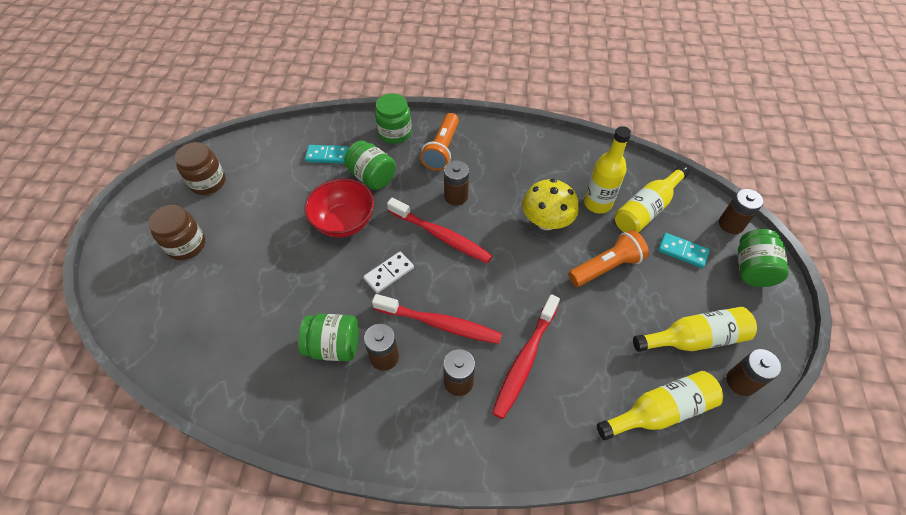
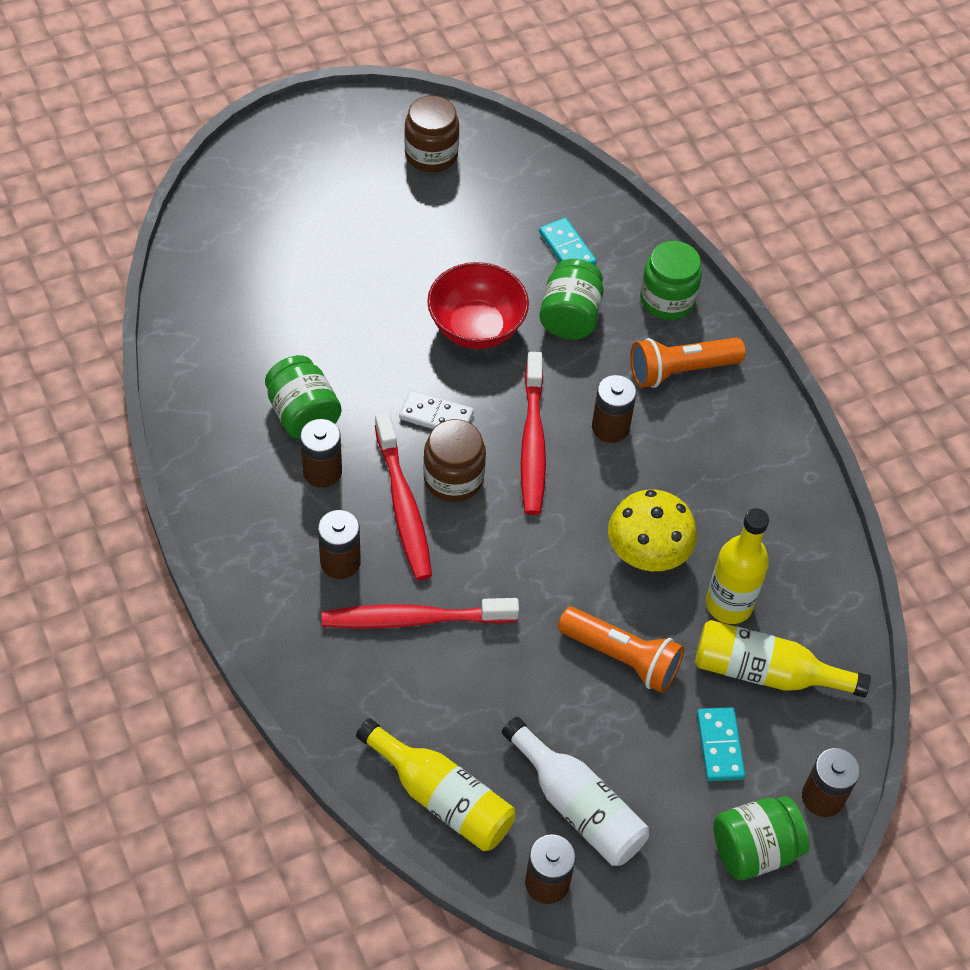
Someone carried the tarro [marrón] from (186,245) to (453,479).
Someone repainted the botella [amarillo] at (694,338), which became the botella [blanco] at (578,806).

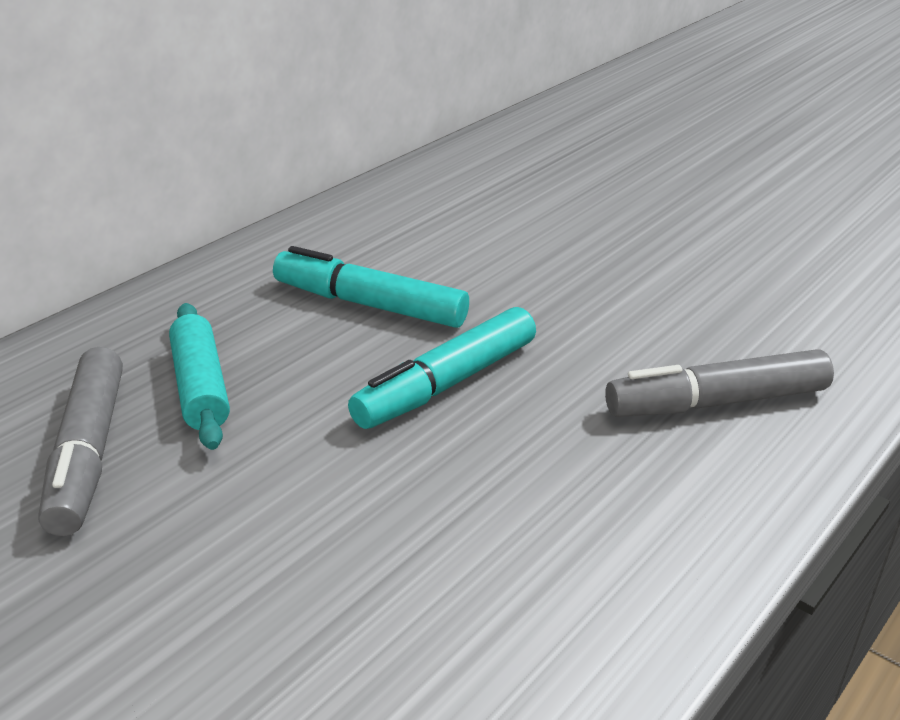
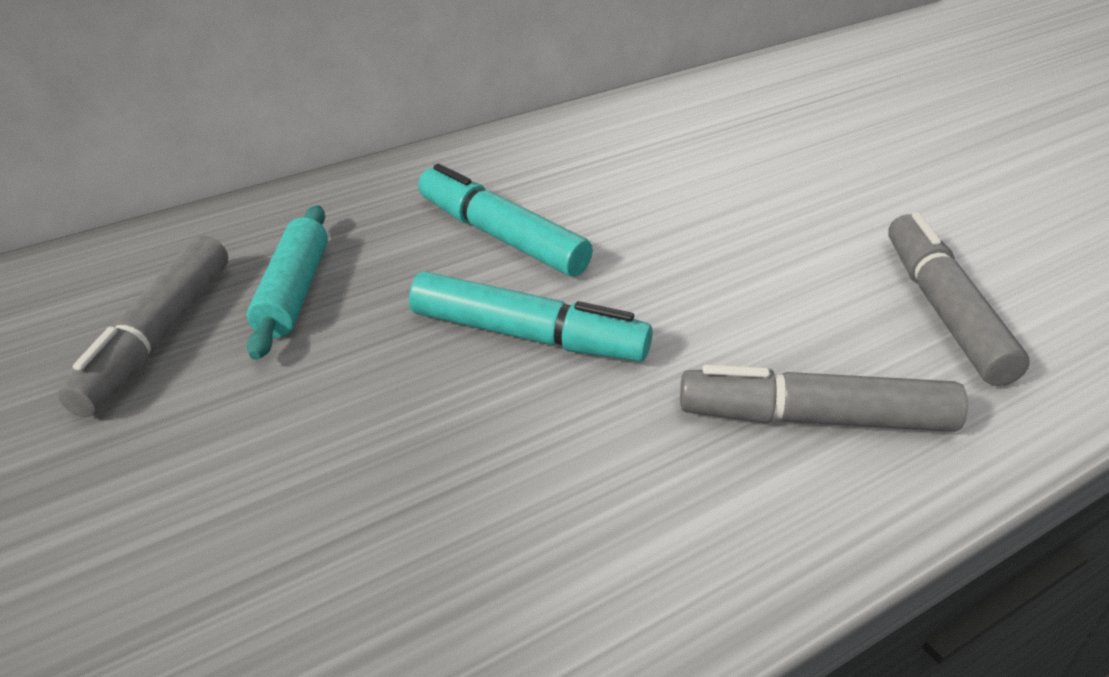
Someone rotated the rotulador [turquesa] at (446,384) by 135 degrees counterclockwise.
Someone put down the rotulador [gris] at (944,311).

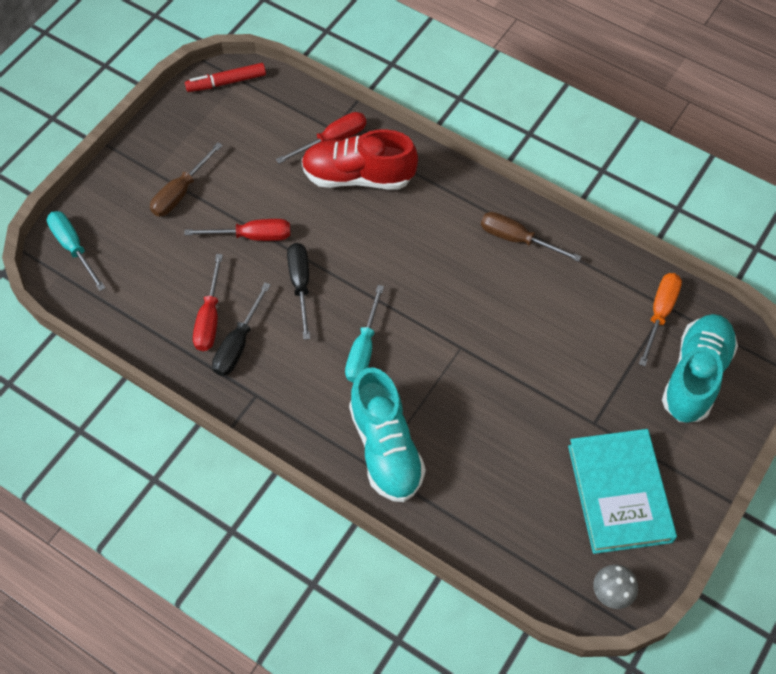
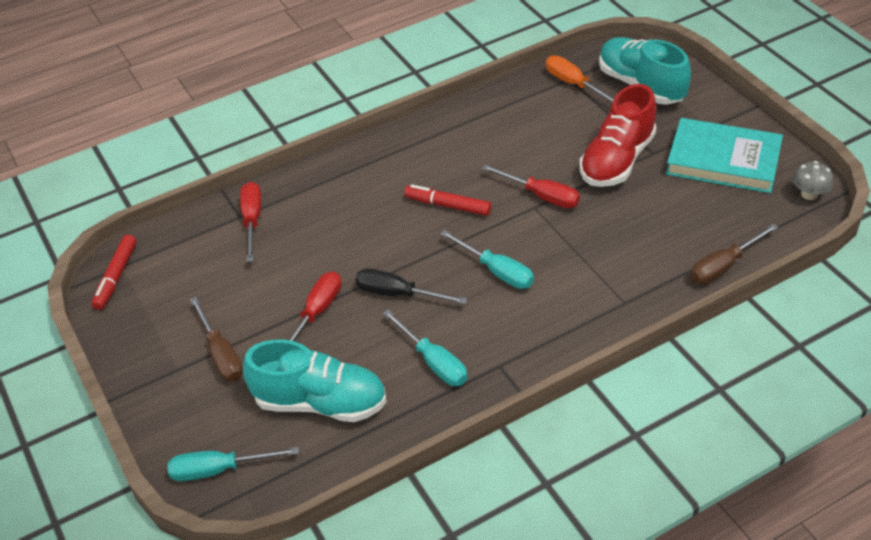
Someone carried the destornillador [rojo] from (210,318) to (541,196).
Someone repainted the destornillador [negro] at (238,344), which became the destornillador [turquesa] at (433,362).
Someone carried the zapato [rojo] from (358,176) to (617,160).
Someone carried the zapato [turquesa] from (386,448) to (320,402).
Someone carried the destornillador [marrón] from (517,239) to (723,266).
Someone put down the rotulador [rojo] at (448,205).

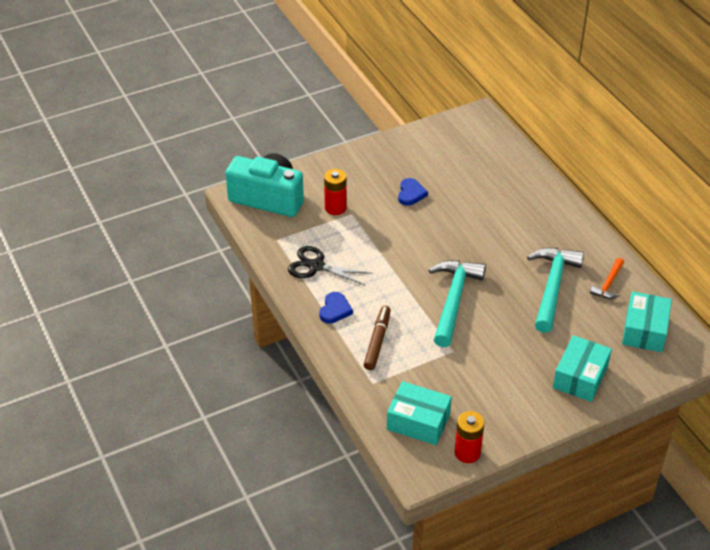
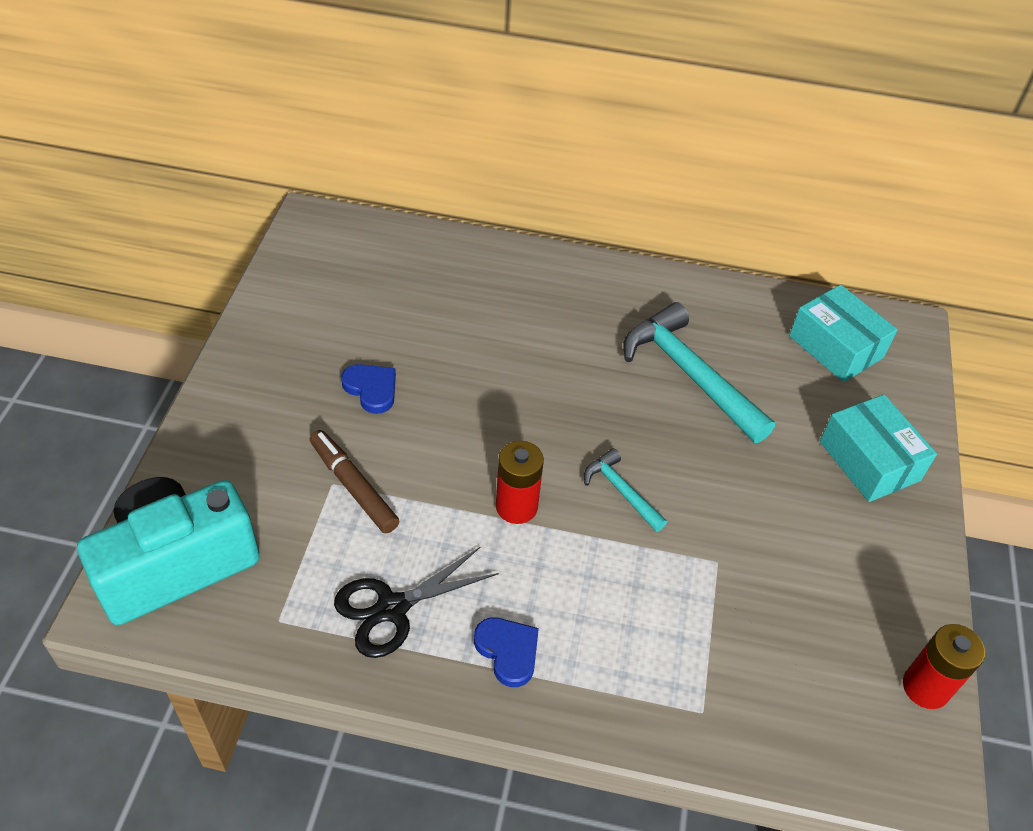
Someone carried the pila [rojo] from (335,208) to (516,506).
Someone carried the rotulador [marrón] from (377,341) to (353,486).
Someone took away the caja [turquesa] at (418,421).
Someone scaled the martillo [turquesa] at (453,300) by 0.51.
Someone took away the martillo [naranja] at (608,284).

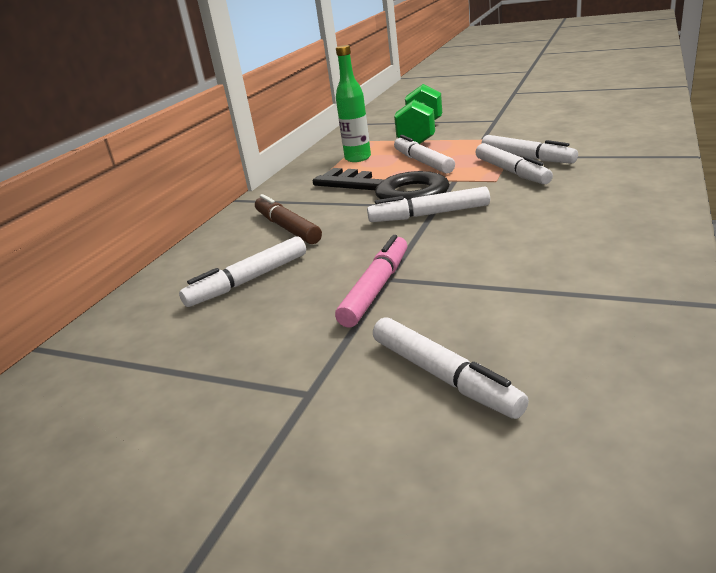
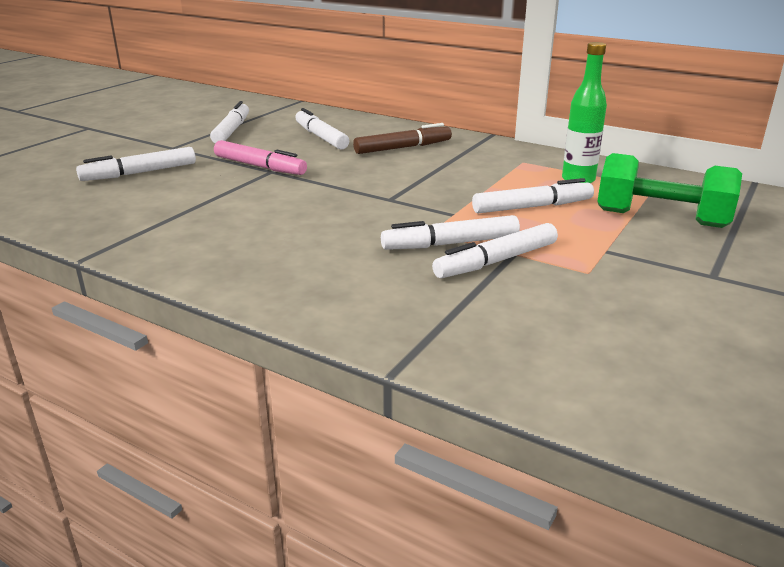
Someone took away the llave [negro] at (389,190).
Someone carried the rotulador [blanco] from (429,214) to (232,130).

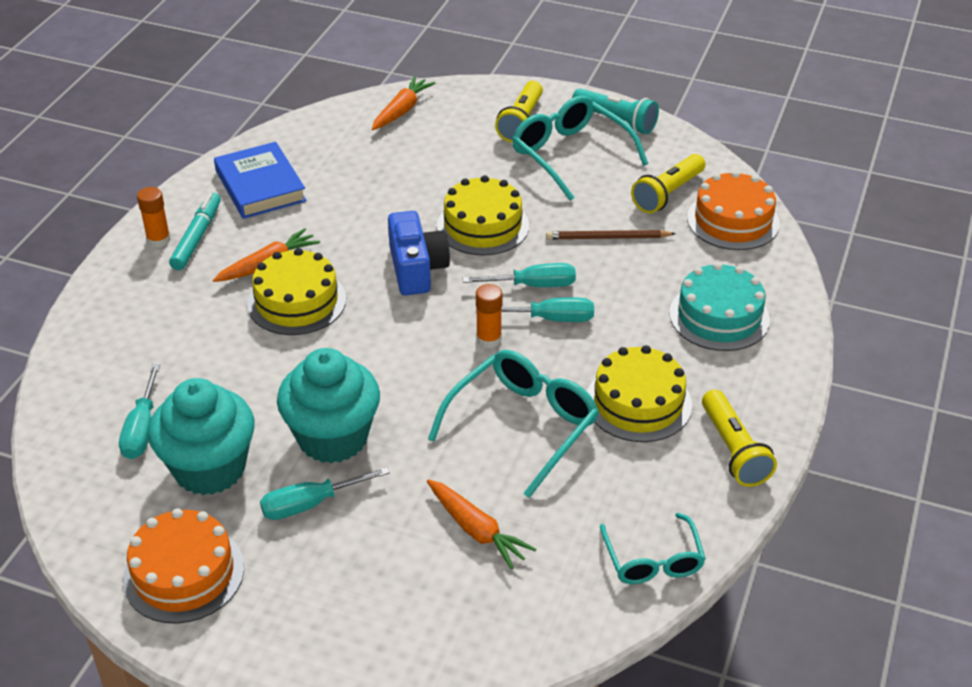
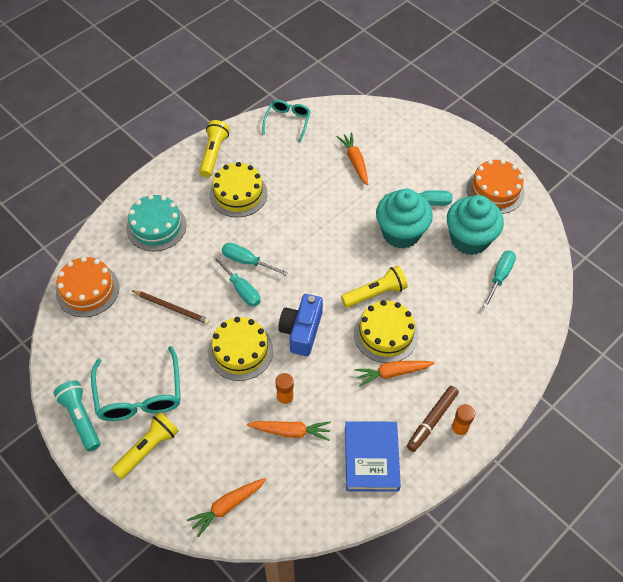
Someone repainted the rotulador [turquesa] at (197,237), which became the rotulador [marrón] at (432,420).
Someone took away the gafas [turquesa] at (523,425).
Someone rotated the destornillador [turquesa] at (533,285) by 150 degrees counterclockwise.
Someone carried the barra de pegamento [naranja] from (489,339) to (285,398).
Someone carried the lámpara de mano [amarillo] from (667,194) to (375,293).
Someone put down the zanahoria [naranja] at (290,431).

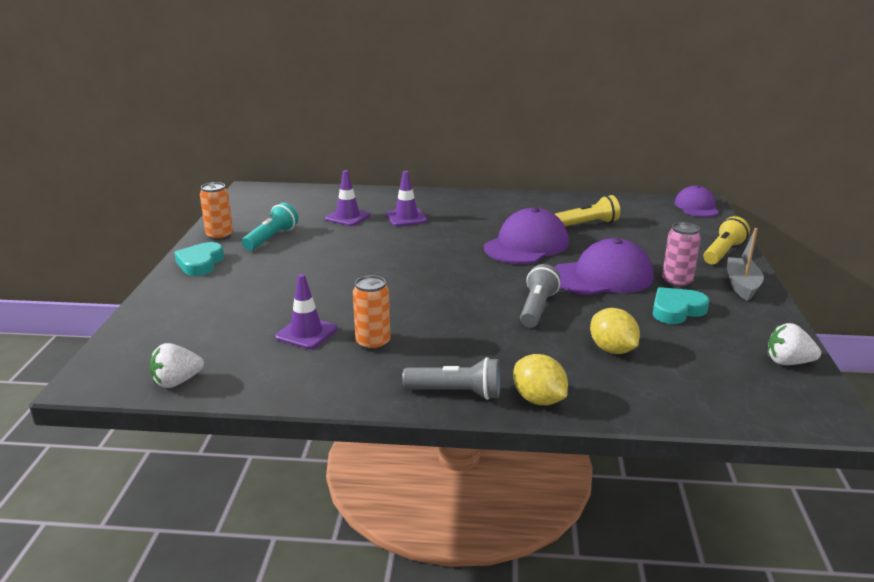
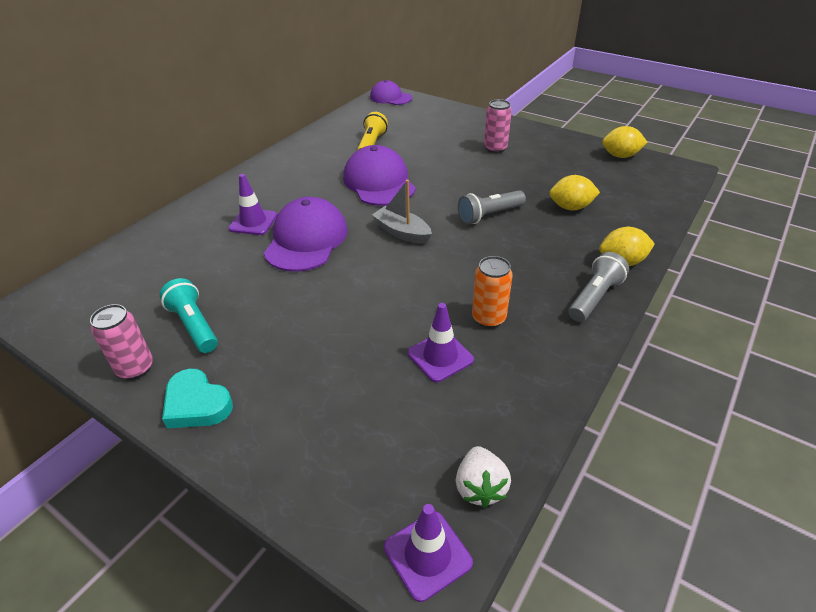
Someone repainted the lata [naranja] at (220,236), which became the lata [rosa] at (135,368).
Someone carried the cono de tráfico [morado] from (348,217) to (427,555).
Someone rotated the lámpara de mano [gris] at (537,308) by 75 degrees counterclockwise.
Someone carried the gorra [morado] from (602,276) to (306,240).
Someone took away the corazón [turquesa] at (676,310).
Someone took away the lámpara de mano [amarillo] at (723,252).
Someone carried the barco [gris] from (742,285) to (402,232).
Someone swapped the fresa [blanco] at (788,362) for the limón [amarillo] at (620,156).

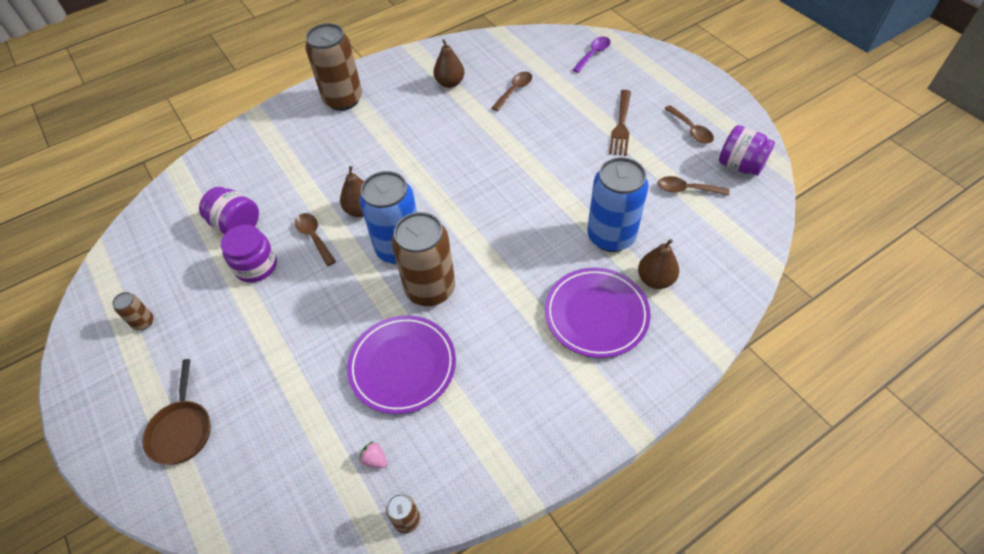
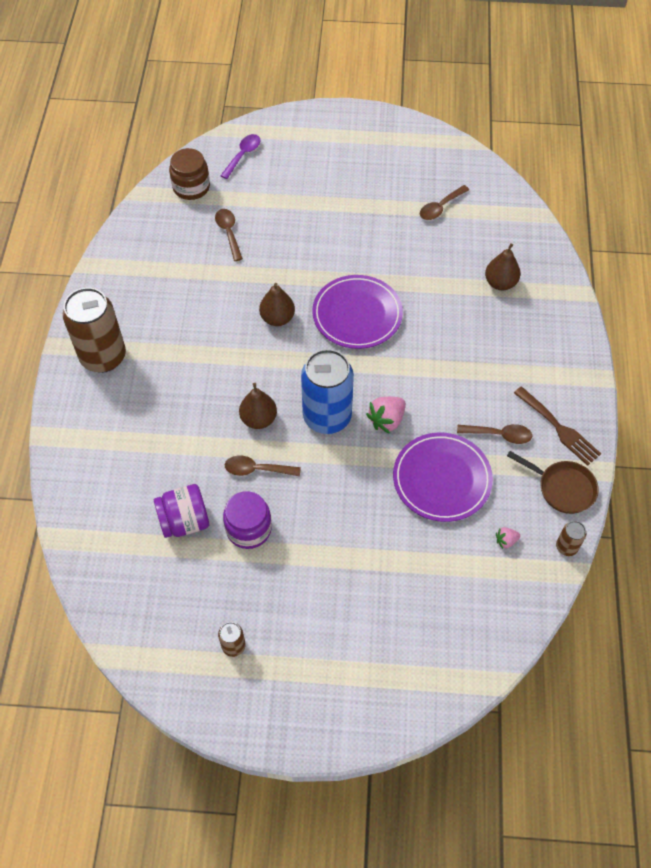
Someone carried the sartén [marrón] from (181,430) to (562,488).
Someone swapped the lata [marrón] at (430,289) for the fresa [rosa] at (387,420).
Someone carried the pera [marrón] from (450,83) to (277,318).
Someone carried the plato [morado] from (596,314) to (357,315).
Someone rotated the cuchara [morado] at (593,54) by 45 degrees clockwise.
Someone took away the lata [azul] at (611,236).
Someone carried the tenedor [marrón] from (621,126) to (559,428).
Someone carried the cuchara [marrón] from (691,130) to (499,435).
Someone took away the tarro [morado] at (740,165).
Someone put down the tarro [marrón] at (191,187).

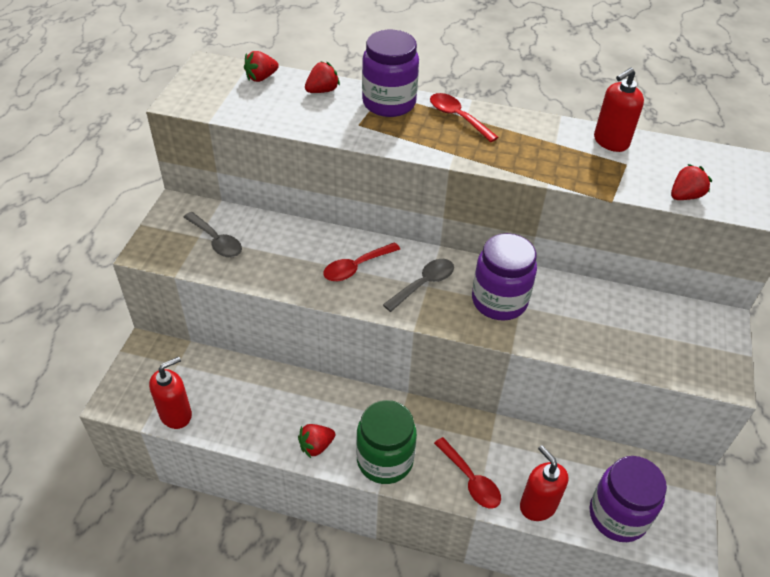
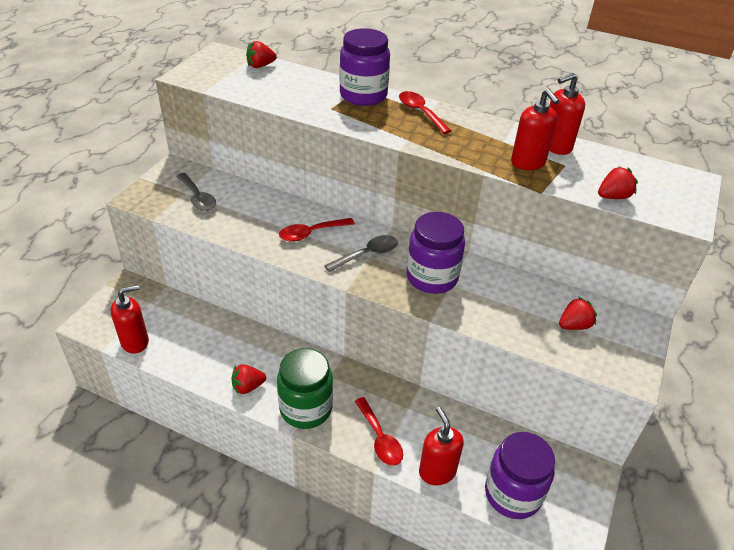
Someone carried the fresa [rojo] from (322,90) to (574,325).
Someone put down the dispensador de jabón [rojo] at (528,163).

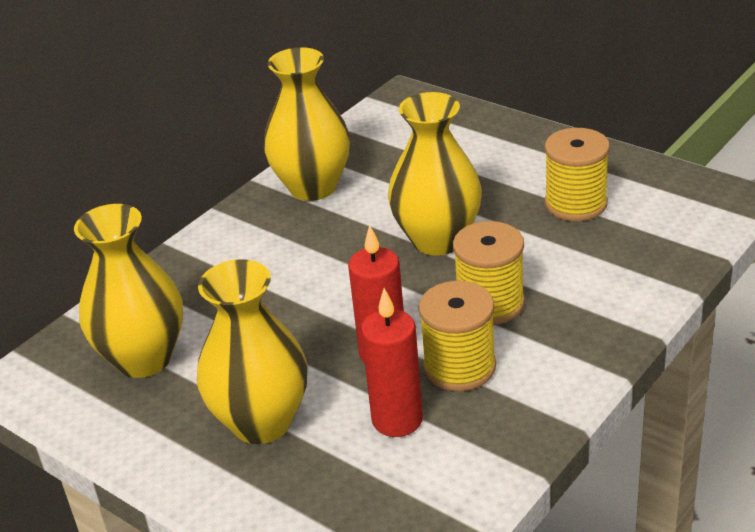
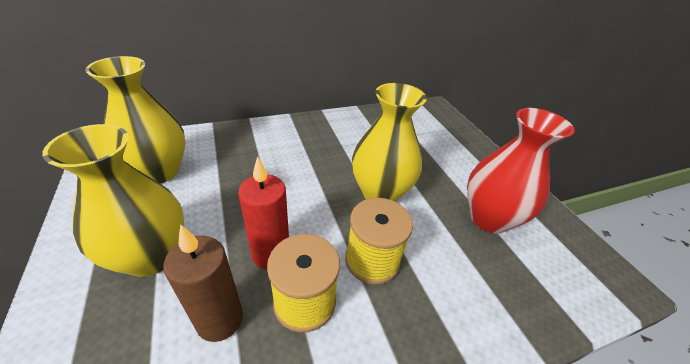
Someone took away the florero [amarillo] at (313,187).
Someone repainted the vela [rojo] at (397,420), which became the vela [marrón] at (220,319).
Someone swapped the carrete [amarillo] at (575,204) for the florero [rojo] at (489,218).

